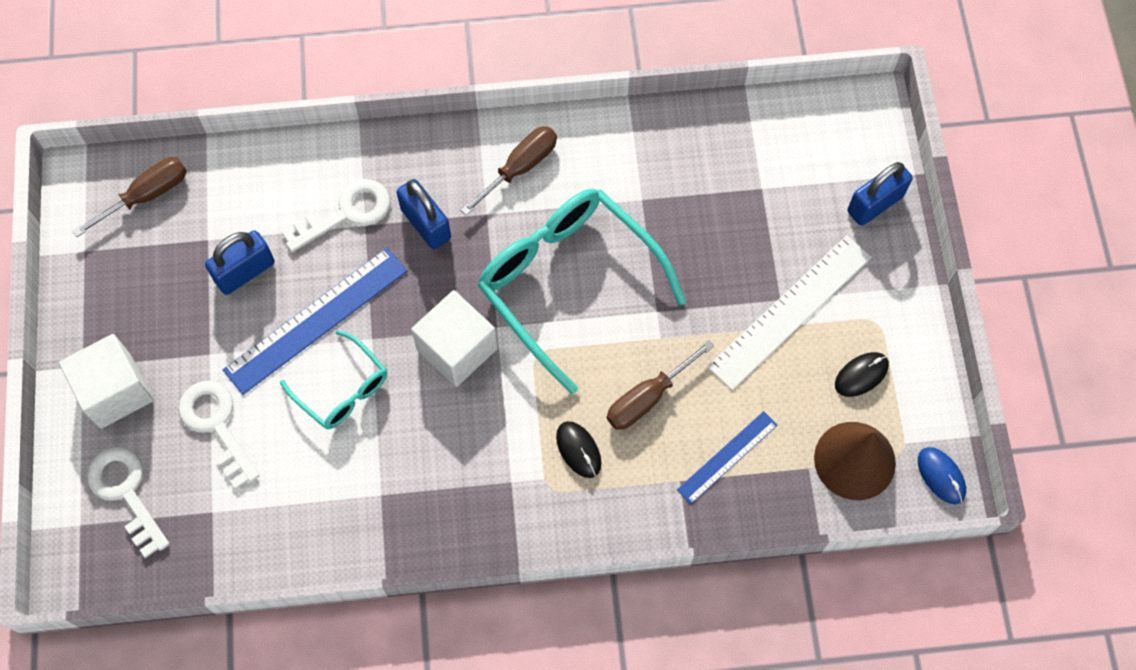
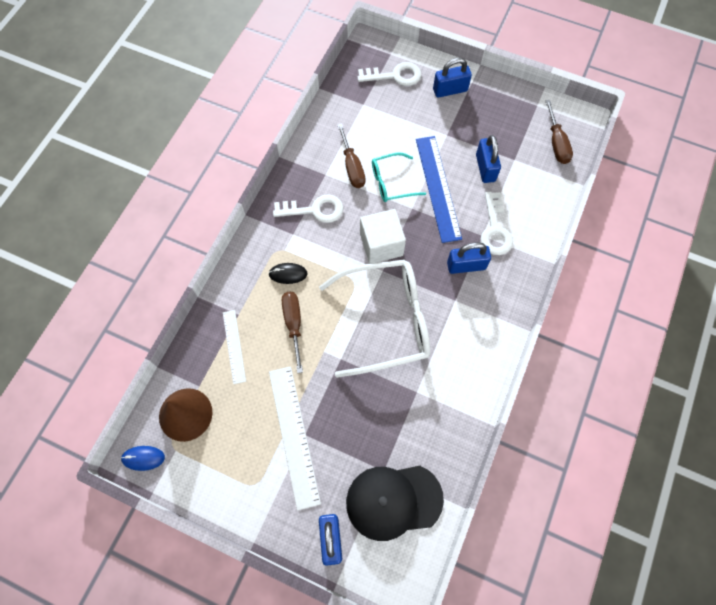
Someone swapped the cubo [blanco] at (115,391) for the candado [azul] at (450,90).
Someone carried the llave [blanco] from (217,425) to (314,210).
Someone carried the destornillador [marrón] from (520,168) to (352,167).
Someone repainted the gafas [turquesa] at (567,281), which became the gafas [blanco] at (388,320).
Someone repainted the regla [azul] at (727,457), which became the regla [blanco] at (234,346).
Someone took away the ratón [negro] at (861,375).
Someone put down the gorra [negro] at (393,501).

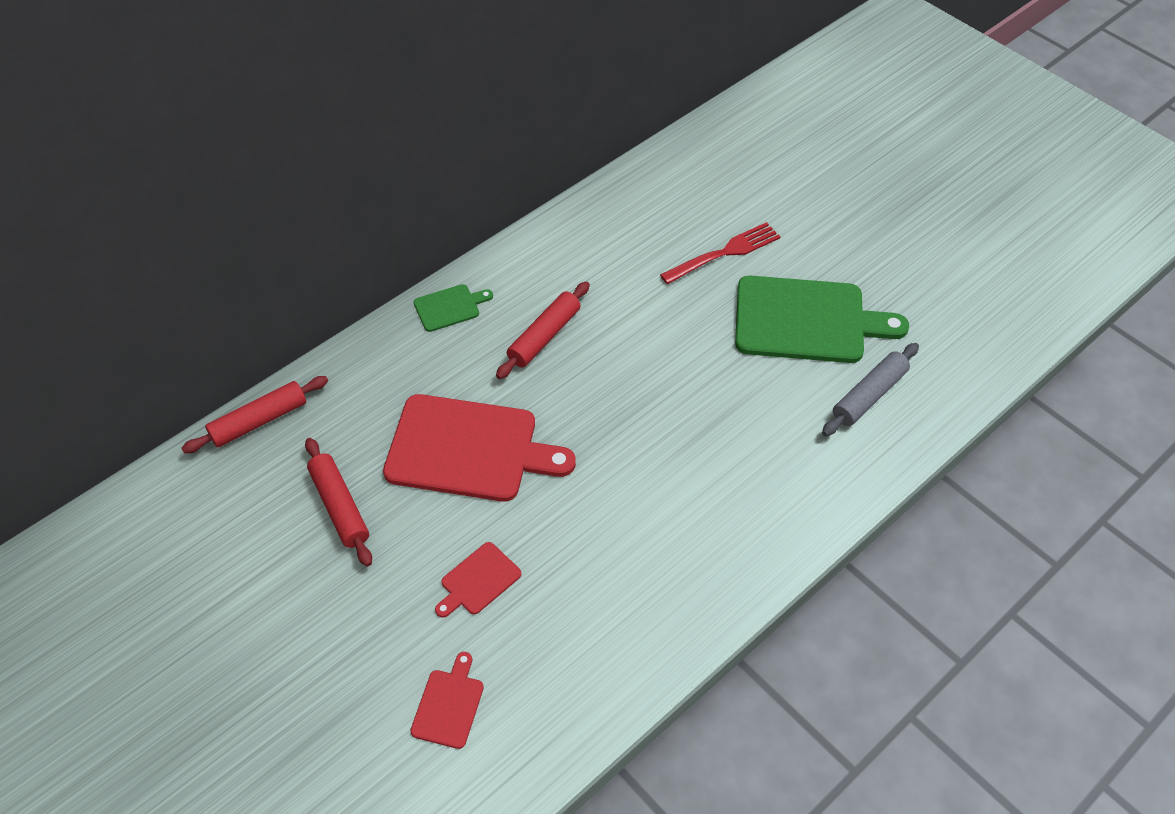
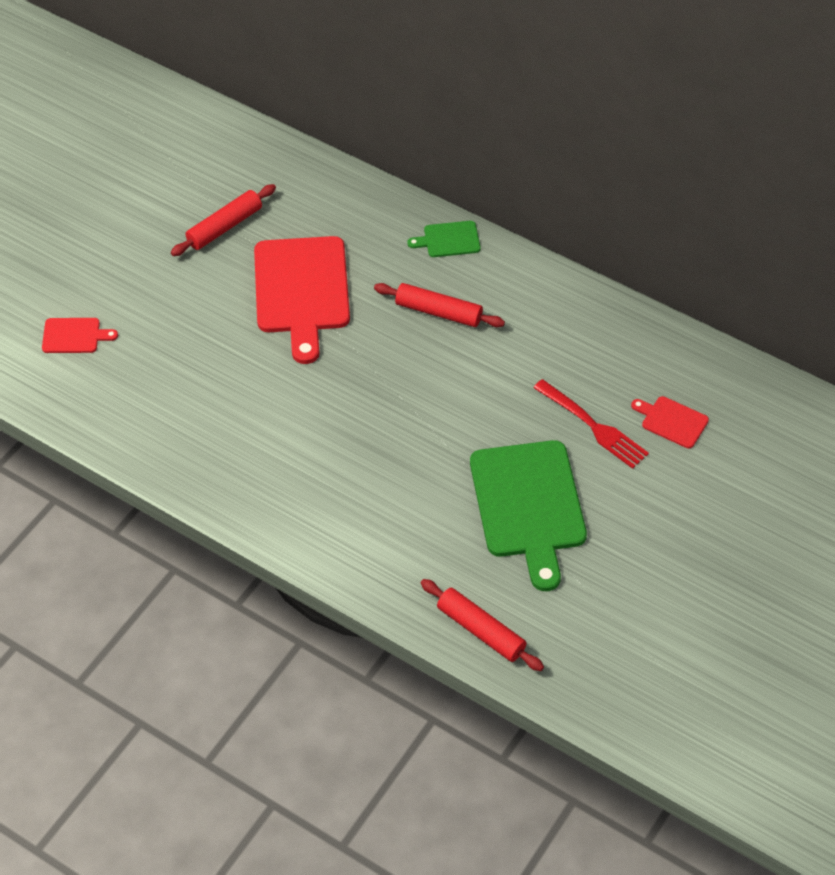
Someone carried the rodillo [rojo] from (259,421) to (481,630).
Someone rotated the tabla de cortar [verde] at (450,307) by 120 degrees clockwise.
Someone carried the tabla de cortar [rojo] from (478,581) to (672,421).
Someone took away the rodillo [gris] at (869,395).

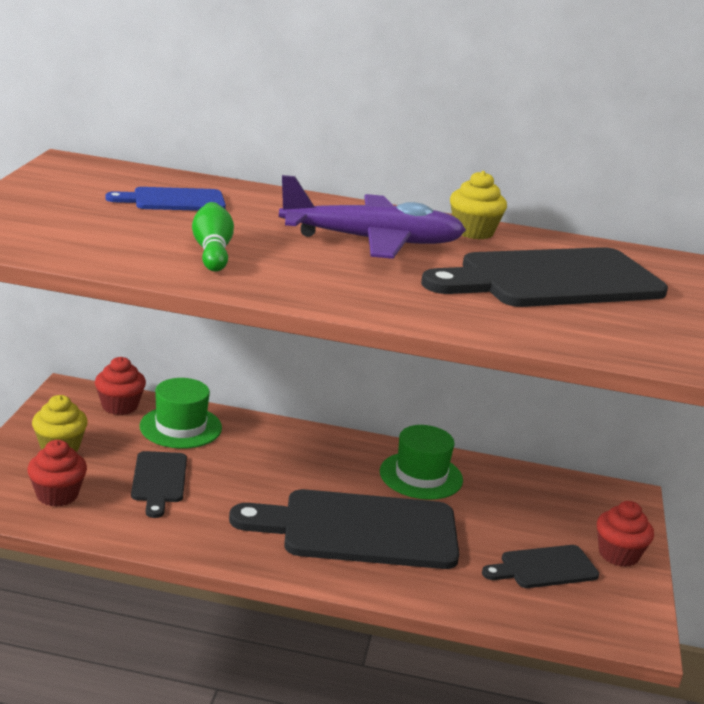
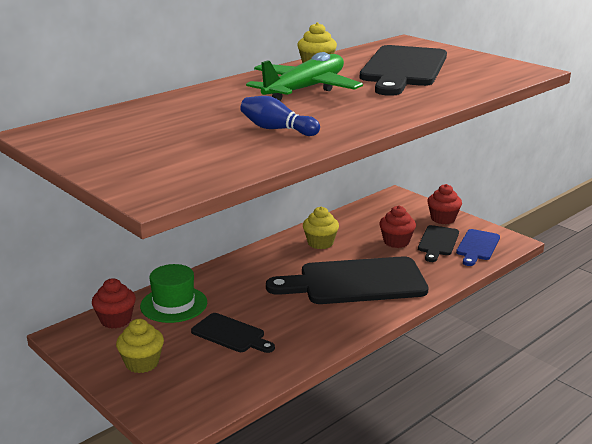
Someone carried the magdalena [rojo] from (57,495) to (396,242).
Someone carried the tabla de cortar [azul] from (173,200) to (477,246).
Someone repainted the bolo [verde] at (212,252), which became the bolo [azul] at (277,129).
Someone rotated the tabla de cortar [negro] at (359,530) by 45 degrees clockwise.
Someone repainted the avión [morado] at (372,241), which became the avión [verde] at (305,89).
Someone swapped the sombrero [verde] at (421,476) for the magdalena [amarillo] at (320,243).

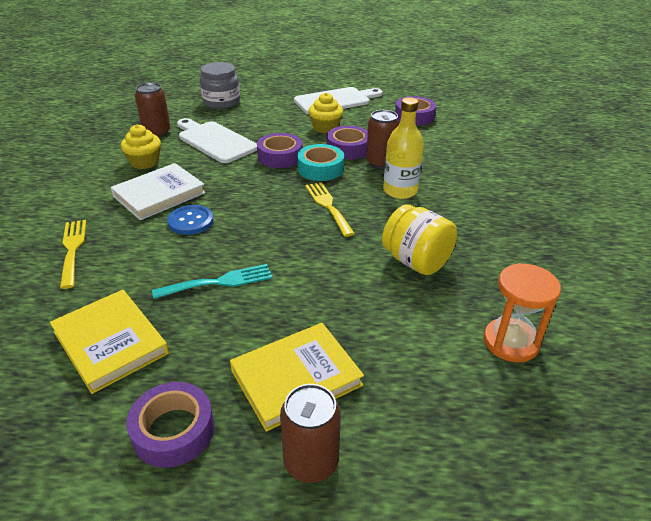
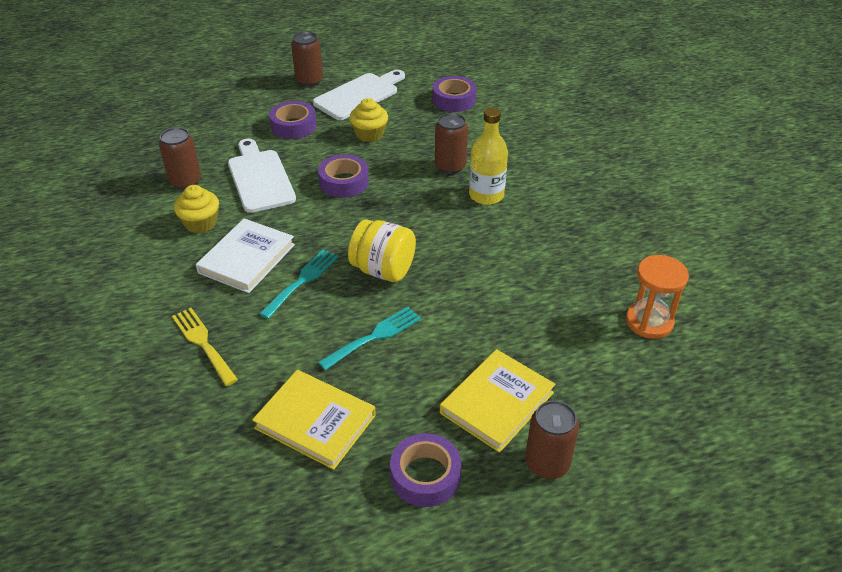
Someone swapped the botón [azul] at (190,221) for the tenedor [turquesa] at (302,281).
Someone rotated the tabla de cortar [blanco] at (214,141) by 45 degrees clockwise.
Someone took away the tarro [gris] at (221,102).
Someone took away the cinta adhesiva [turquesa] at (320,168).
Someone took away the tenedor [amarillo] at (328,206).
Someone carried the cinta adhesiva [morado] from (348,148) to (293,126).
Someone carried the tarro [amarillo] from (416,261) to (383,270).
Someone put down the lata [marrón] at (309,81).

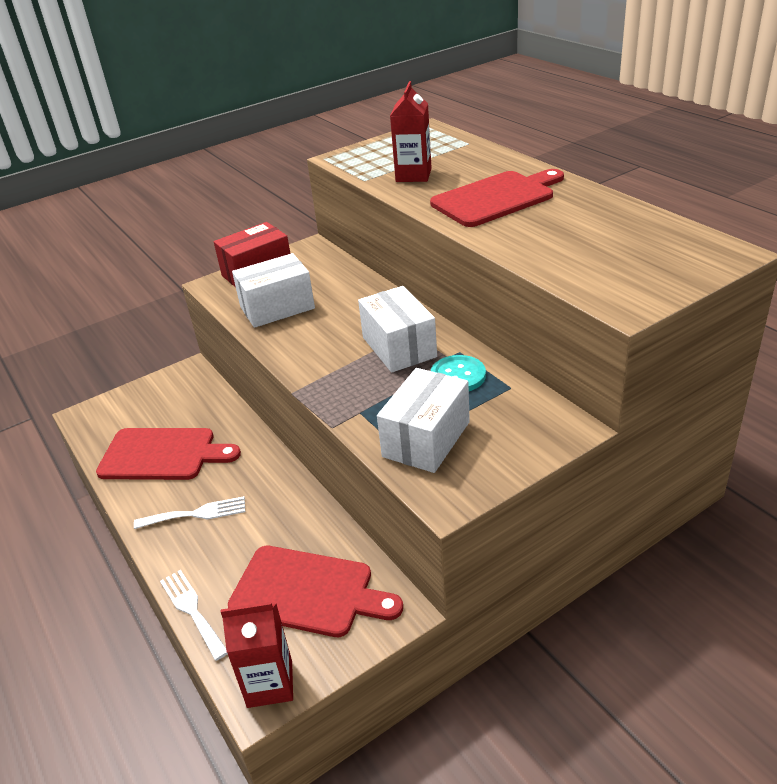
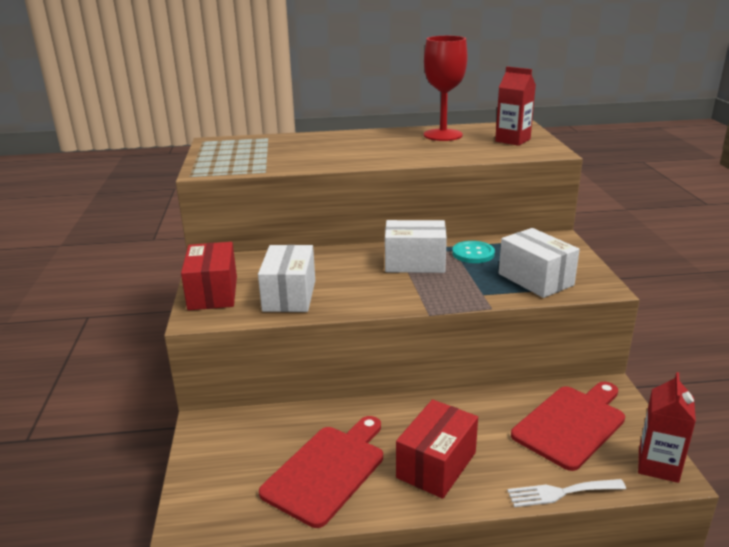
Someone swapped the tenedor [blanco] at (196,514) for the caja [rojo] at (436,465).
Someone carried the cartón de leche [rojo] from (413,175) to (512,140).
Someone took away the tabla de cortar [rojo] at (496,198).
Someone put down the copa [rojo] at (443,135).

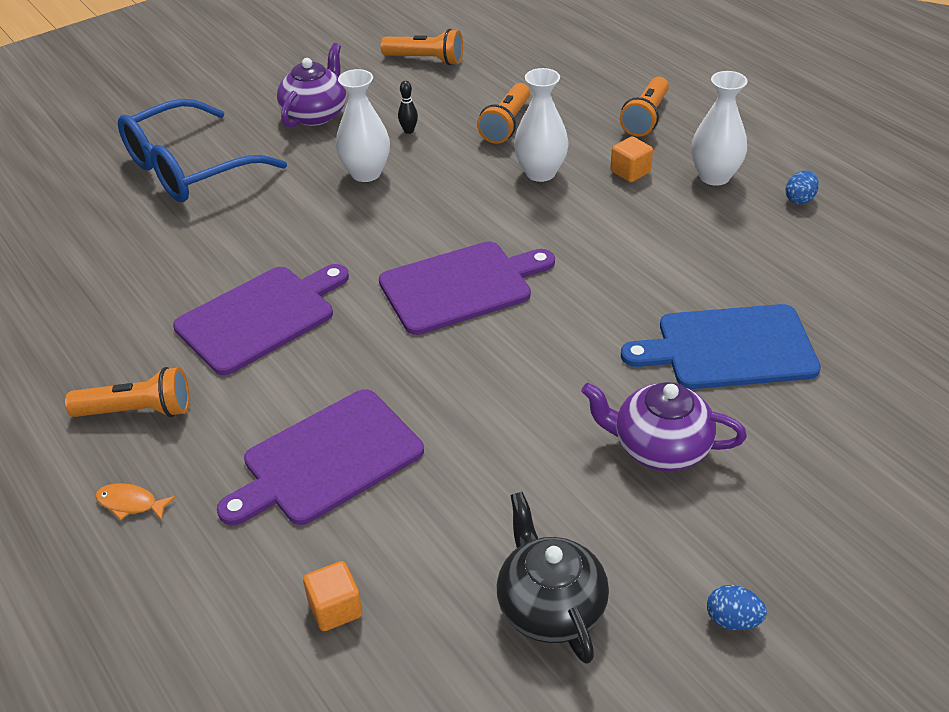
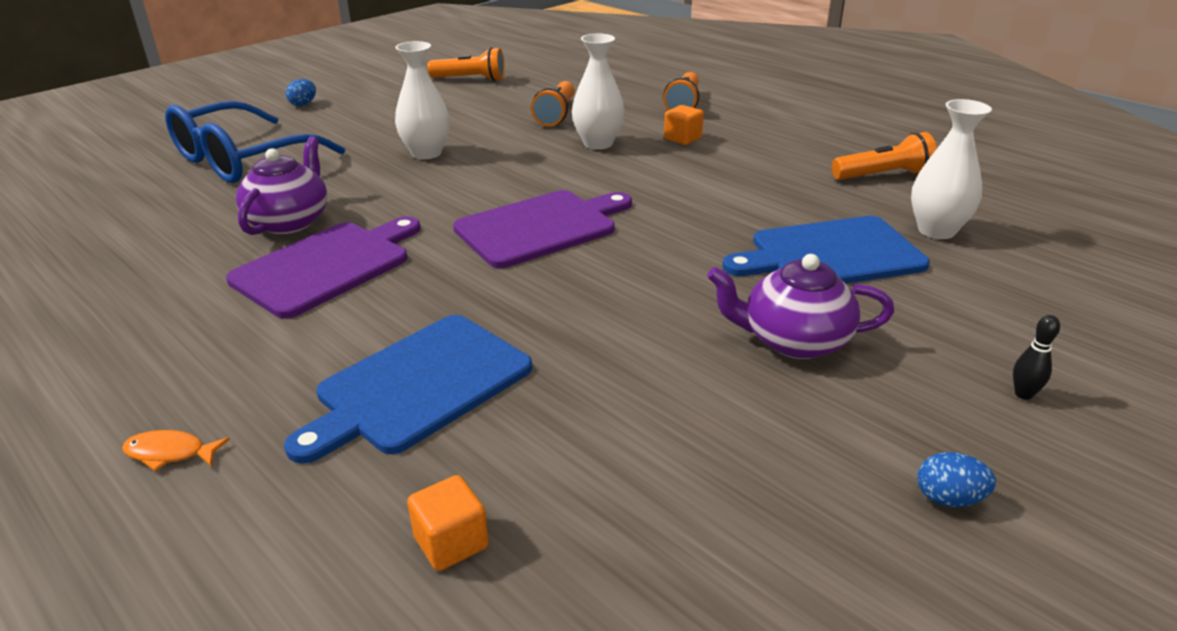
Someone carried the lámpara de mano [naranja] from (138,411) to (883,175).
Someone repainted the tabla de cortar [morado] at (327,460), which became the tabla de cortar [azul] at (418,386).
Someone carried the tetera [morado] from (315,114) to (290,221).
Someone carried the bolo [negro] from (409,131) to (1023,394).
Someone took away the tetera [negro] at (550,607).
Someone carried the florero [blanco] from (714,176) to (936,230).
Someone carried the huevo [azul] from (799,199) to (303,104).

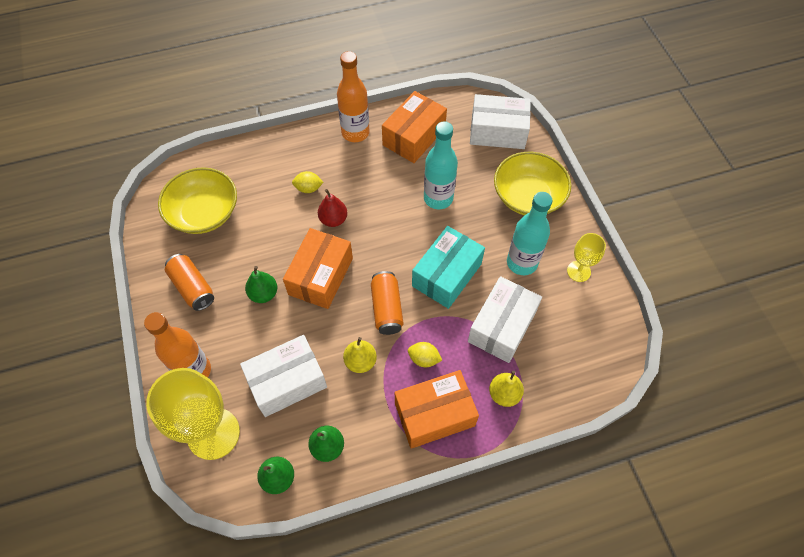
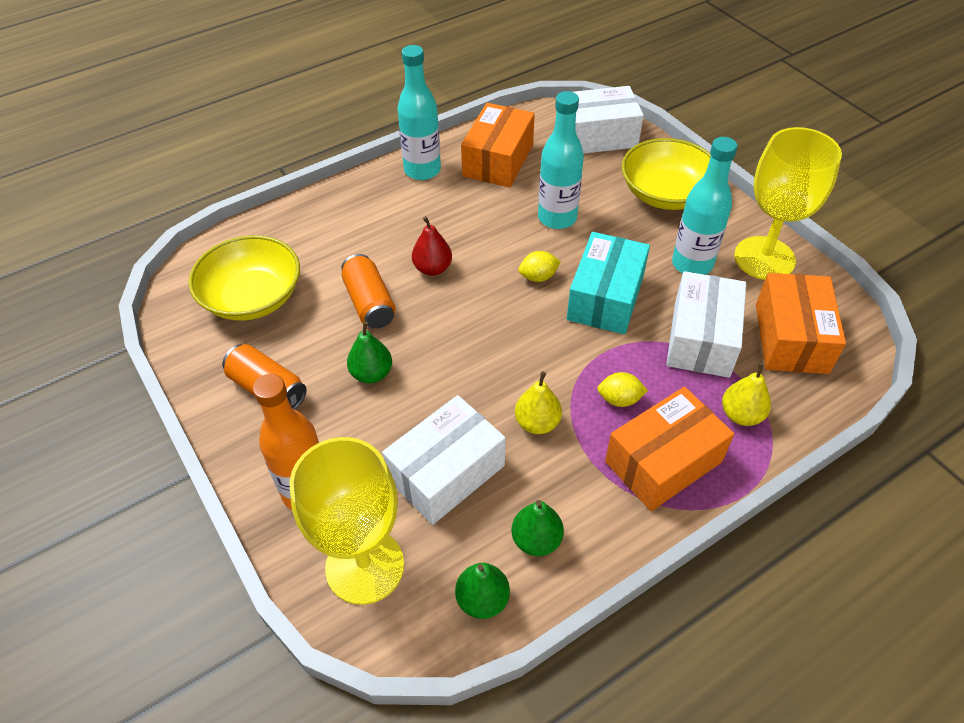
Someone carried the caja [naranja] from (320,276) to (791,338).
Someone carried the limón [amarillo] from (308,188) to (538,277).
Someone repainted the botella [naranja] at (355,133), which became the botella [turquesa] at (422,170).
Someone carried the lata [naranja] from (386,308) to (369,303).
Someone scaled the copa [amarillo] at (578,271) by 1.93.

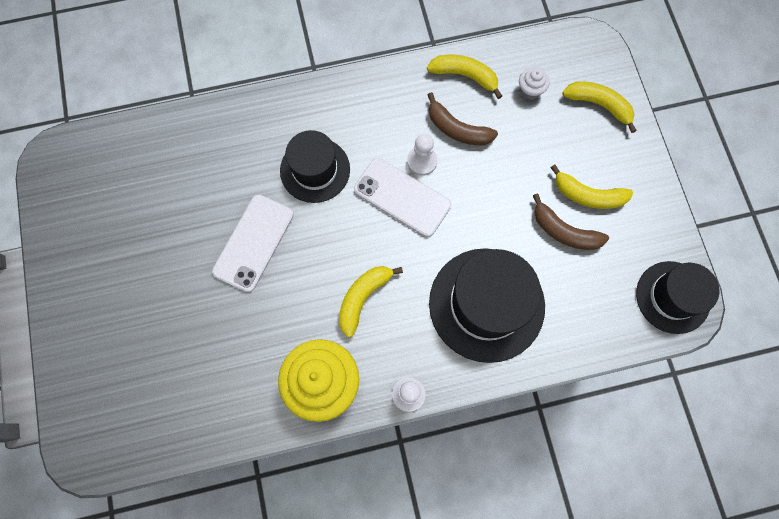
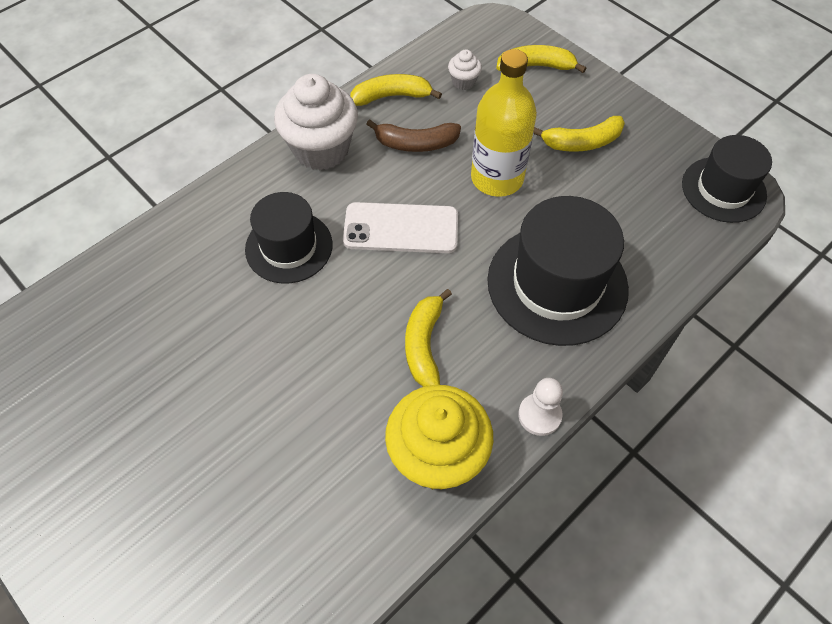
Someone took away the móvil [blanco] at (253,243).
Someone took away the peón [blanco] at (422,161).
Someone took away the plátano [marrón] at (564,231).
Someone put down the magdalena [blanco] at (321,149).
Someone put down the botella [amarillo] at (497,178).

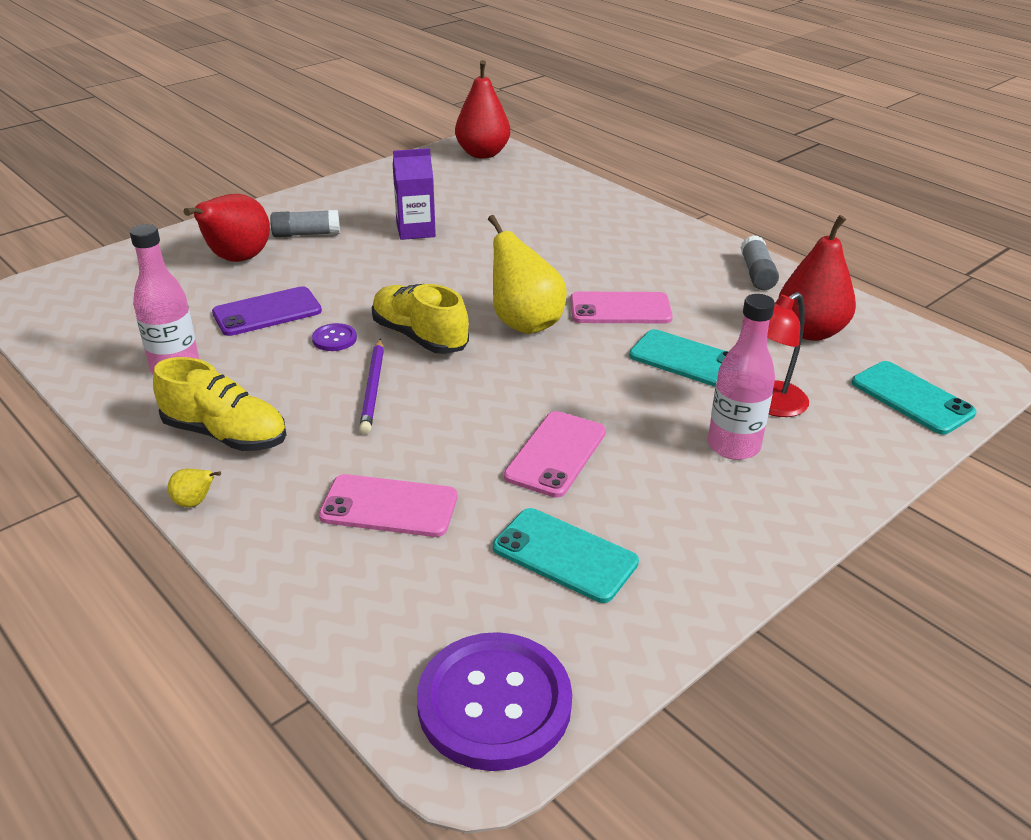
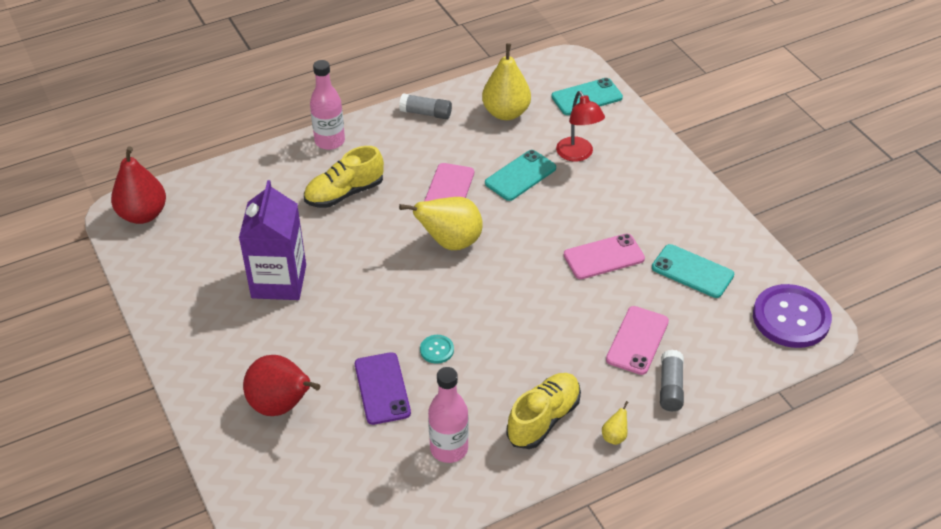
Someone carried the barra de pegamento [gris] from (306,234) to (670,387).
Someone repainted the botón [morado] at (334,339), which became the botón [turquesa] at (437,350).
Someone took away the lápiz [morado] at (373,388).
Someone carried the zapato [amarillo] from (420,337) to (344,193).
Someone scaled the cartón de leche [morado] at (415,230) by 1.57.
Someone rotated the móvil [turquesa] at (564,555) by 75 degrees clockwise.
Someone rotated the móvil [rosa] at (556,454) by 60 degrees counterclockwise.
Someone carried the botella [rosa] from (733,446) to (330,141).
Someone repainted the pera [rojo] at (810,332), which became the pera [amarillo] at (506,113).

